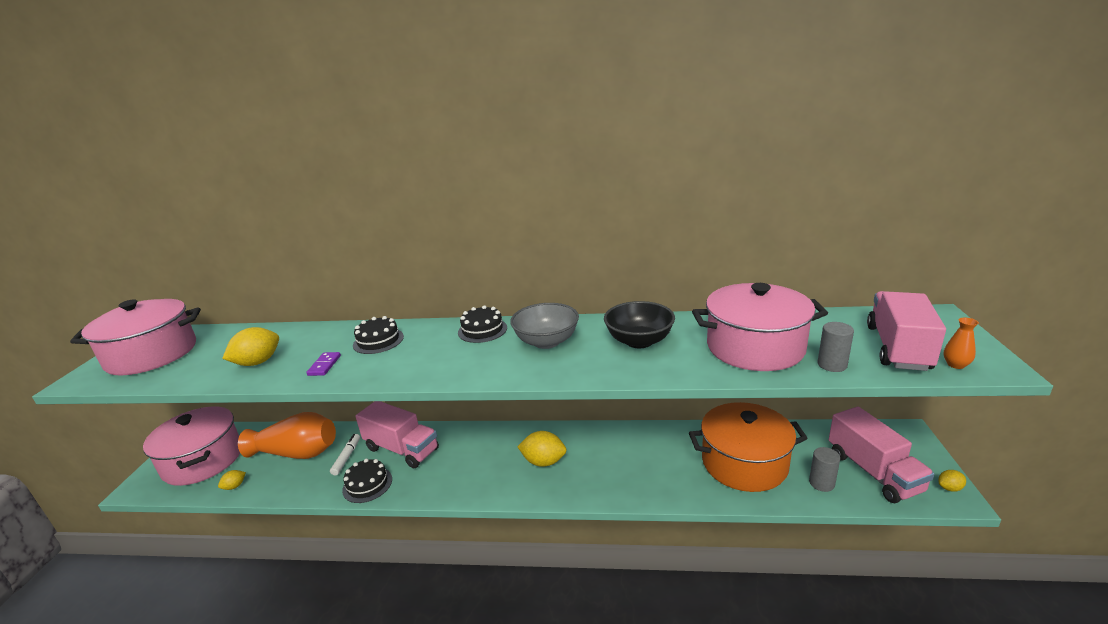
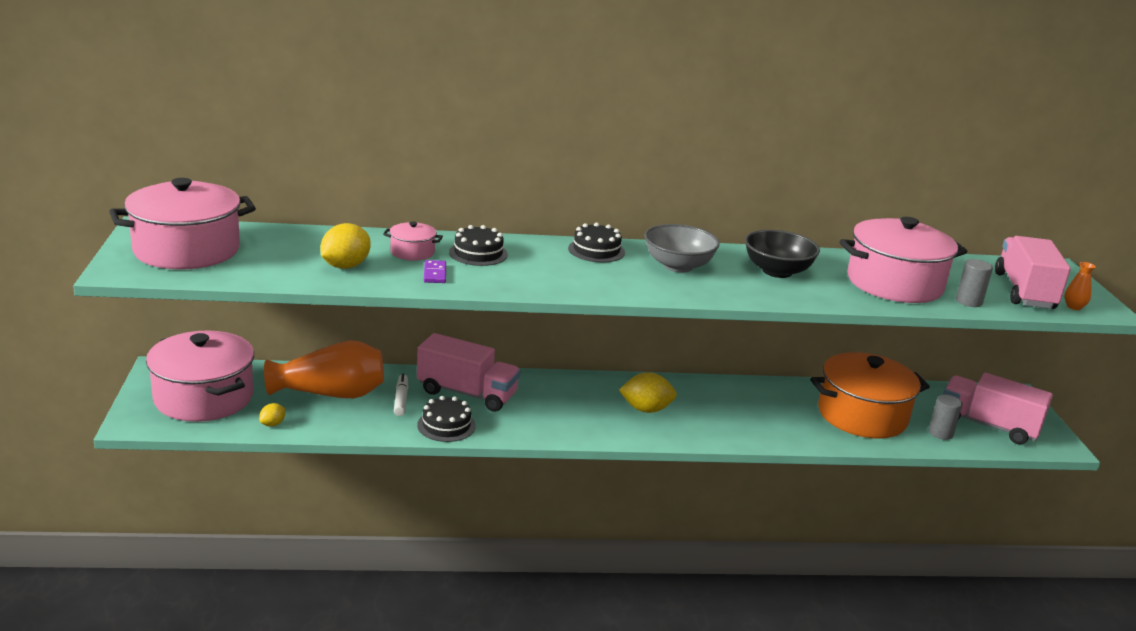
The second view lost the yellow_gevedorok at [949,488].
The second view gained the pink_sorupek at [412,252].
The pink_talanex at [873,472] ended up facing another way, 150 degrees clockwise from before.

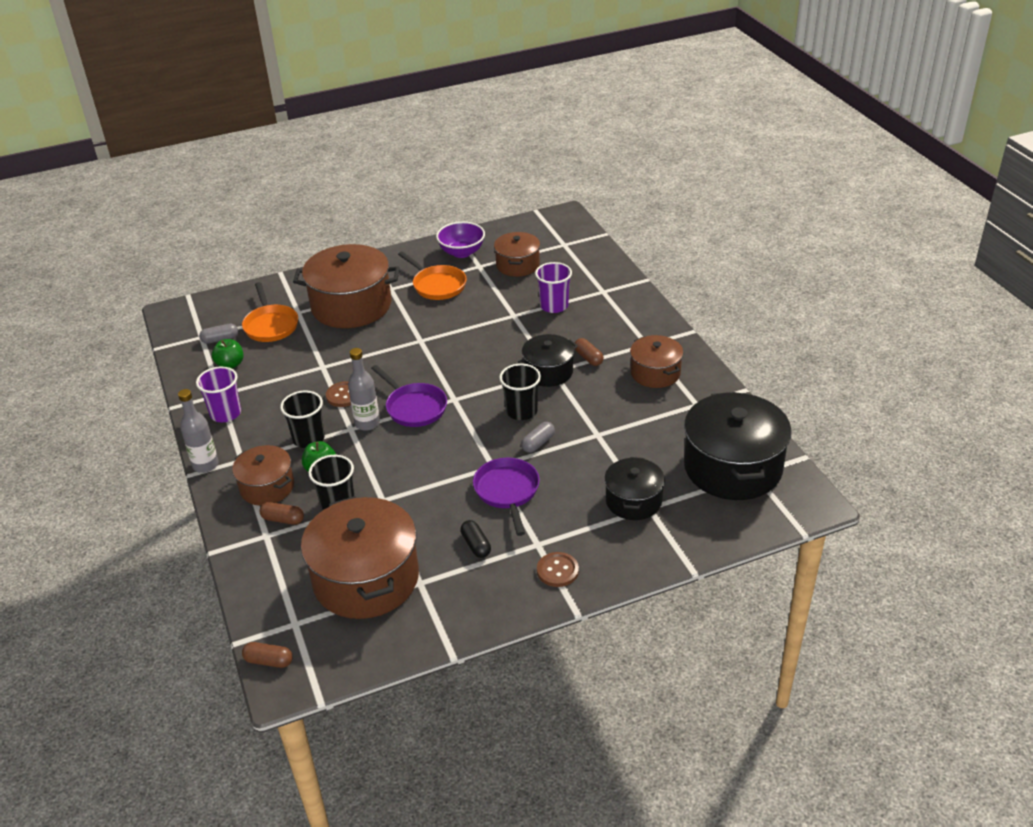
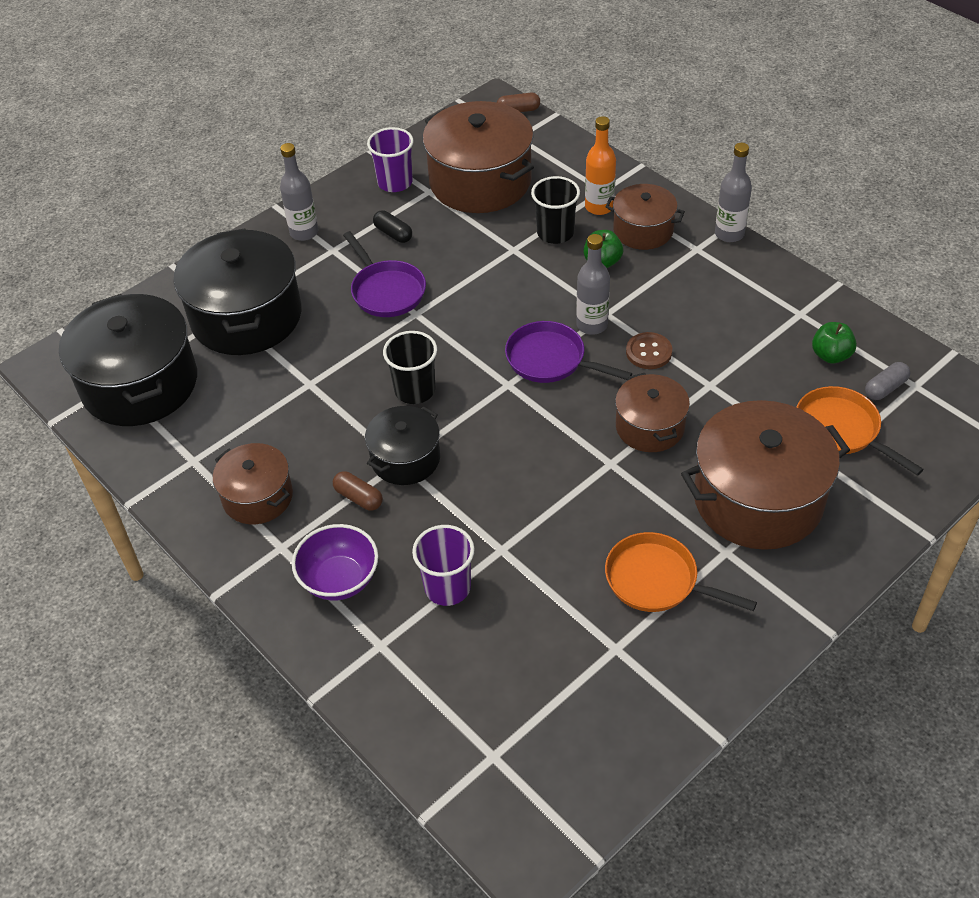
The second view lost the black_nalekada at [308,438].
The second view lost the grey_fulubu at [538,443].
The purple_nalekada ended up elsewhere, having gone from [225,413] to [395,182].
The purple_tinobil ended up elsewhere, having gone from [462,252] to [339,579].
The brown_sorupek ended up elsewhere, having gone from [518,265] to [650,427].
Where the brown_fulubu stood at [283,519], the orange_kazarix came to stand at [599,207].
Where the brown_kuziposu stood at [557,571], the grey_kazarix came to stand at [304,232].
The size of the black_sorupek at [633,501] changed by a factor of 1.78.

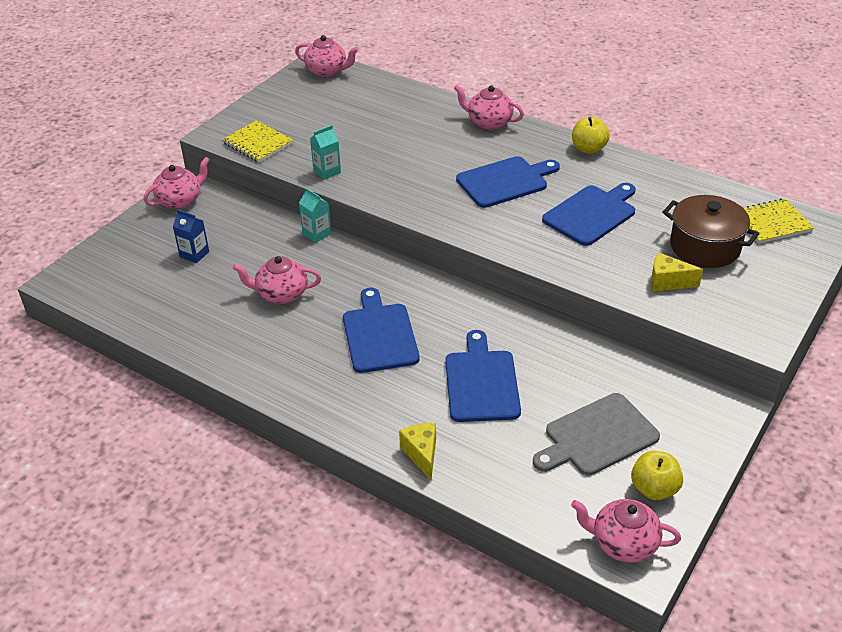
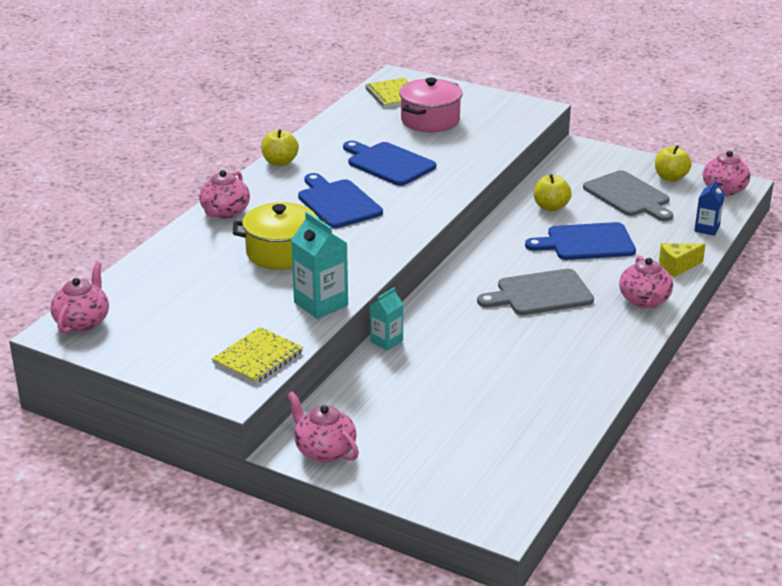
The second view lost the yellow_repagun at [667,282].
The second view gained the yellow_sorupek at [281,253].
The second view gained the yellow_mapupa at [551,207].
The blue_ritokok ended up elsewhere, having gone from [194,254] to [707,229].
The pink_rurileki ended up elsewhere, having gone from [281,294] to [644,301].
What was the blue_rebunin at [379,335] turned into the grey_rebunin at [540,294].
What was the brown_sorupek at [704,247] turned into the pink_sorupek at [430,120].
The size of the turquoise_ritokok at [327,171] changed by a factor of 1.64.

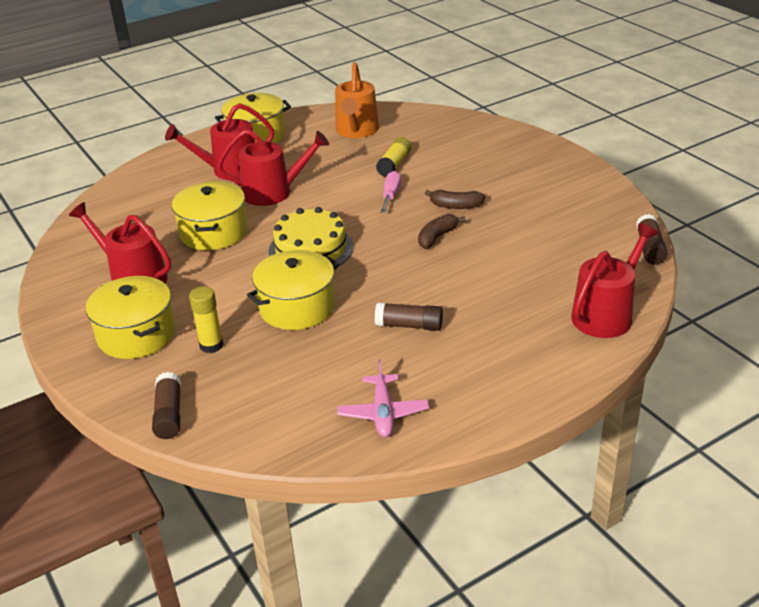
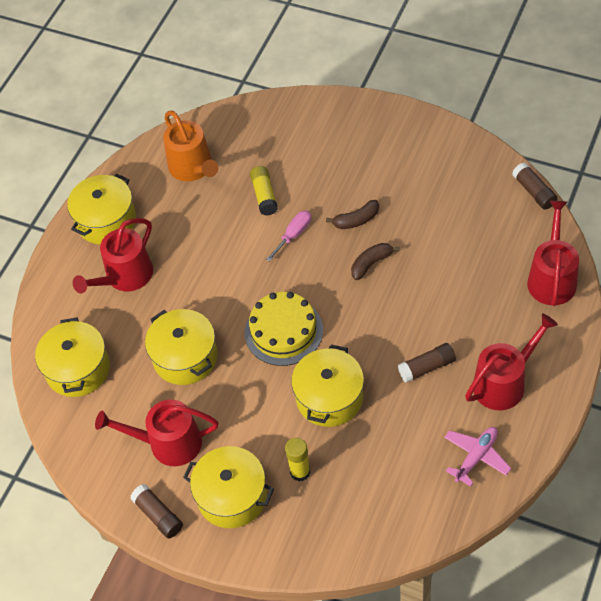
The second view gained the yellow_sorupek at [78,369].
The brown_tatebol ended up elsewhere, having gone from [169,414] to [158,515].
The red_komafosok ended up elsewhere, having gone from [273,192] to [504,383].
The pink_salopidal at [383,413] ended up facing another way, 105 degrees counterclockwise from before.
The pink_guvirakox at [391,195] ended up facing another way, 60 degrees clockwise from before.
The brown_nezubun at [437,237] ended up facing another way, 45 degrees clockwise from before.

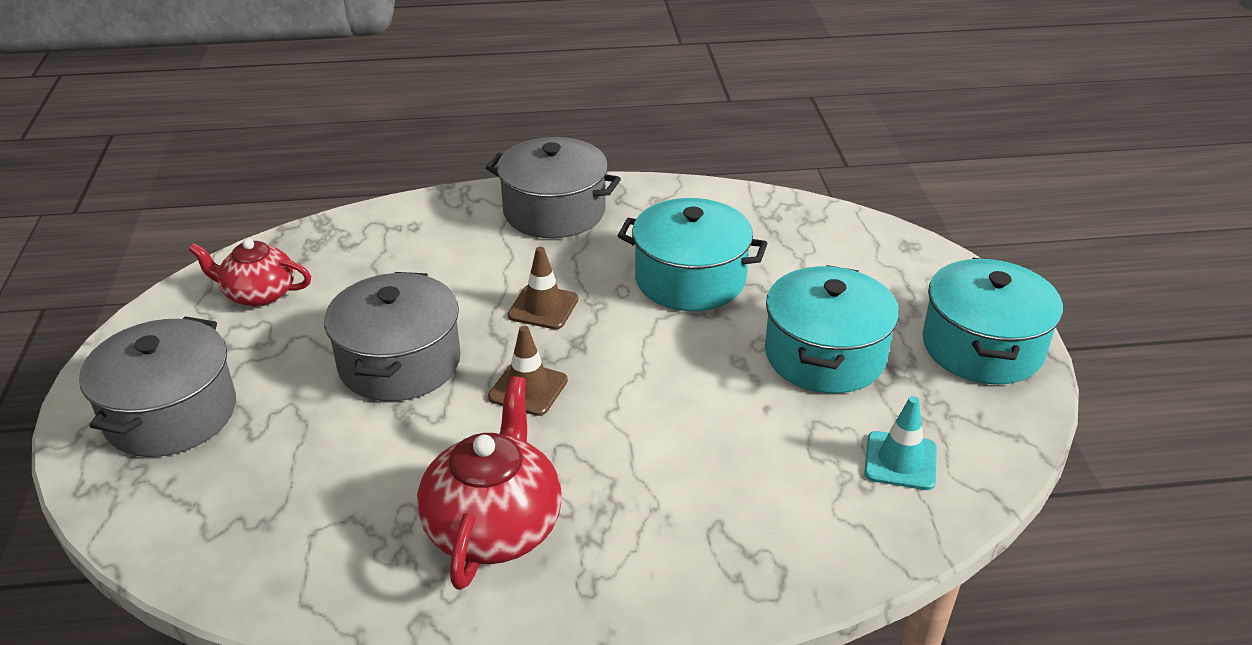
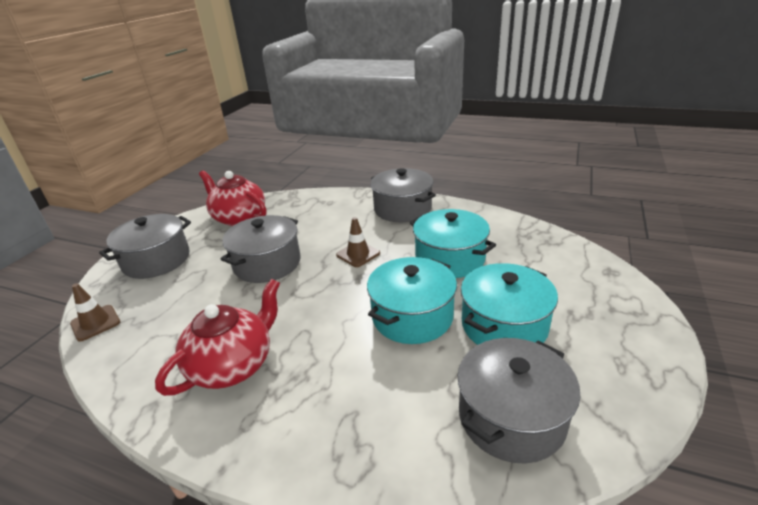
The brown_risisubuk ended up elsewhere, having gone from [528,389] to [95,323].
The turquoise_sorupek ended up elsewhere, having gone from [982,347] to [412,316].
Where the turquoise_risisubuk stood at [900,461], the grey_sorupek came to stand at [511,417].
The size of the red_rurileki at [258,294] changed by a factor of 1.52.

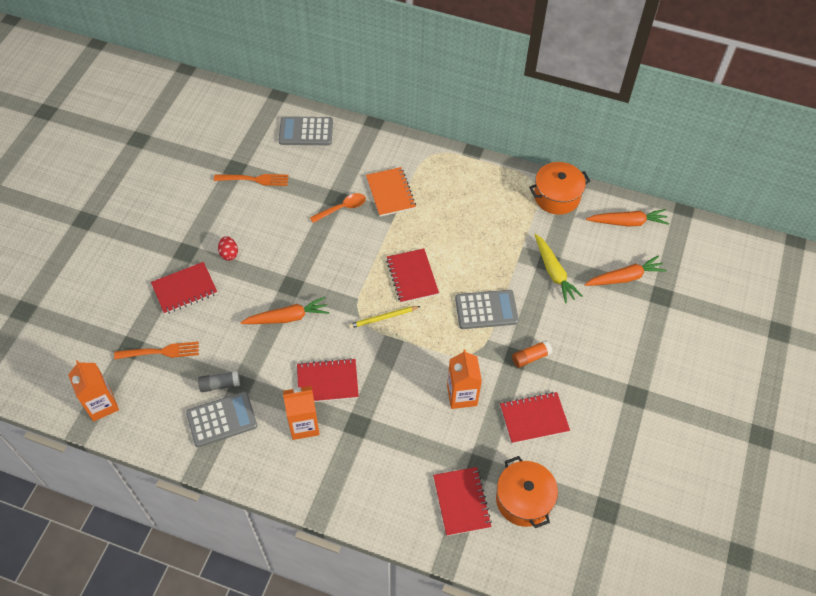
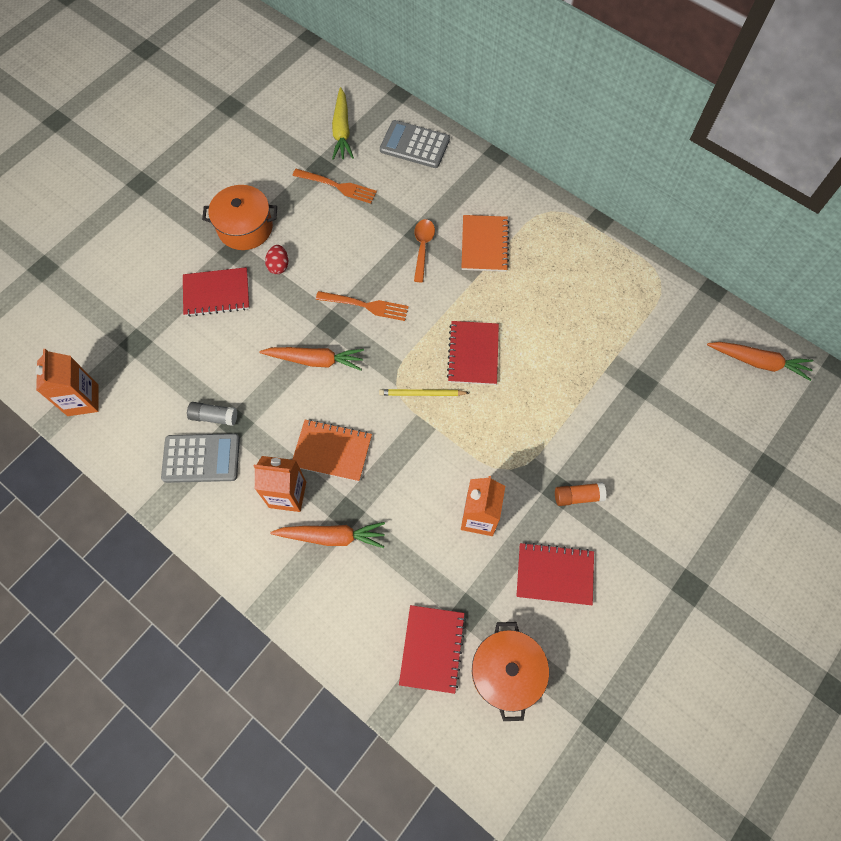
The second view lost the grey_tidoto at [486,310].
The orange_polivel ended up elsewhere, having gone from [161,352] to [366,306].
The orange_sorupek ended up elsewhere, having gone from [556,196] to [245,227].
The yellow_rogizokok ended up elsewhere, having gone from [553,272] to [342,130].
The orange_rogizokok ended up elsewhere, having gone from [624,277] to [331,536].
What was the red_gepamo at [327,382] turned into the orange_gepamo at [332,451].
The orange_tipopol at [342,208] ended up facing another way, 75 degrees counterclockwise from before.

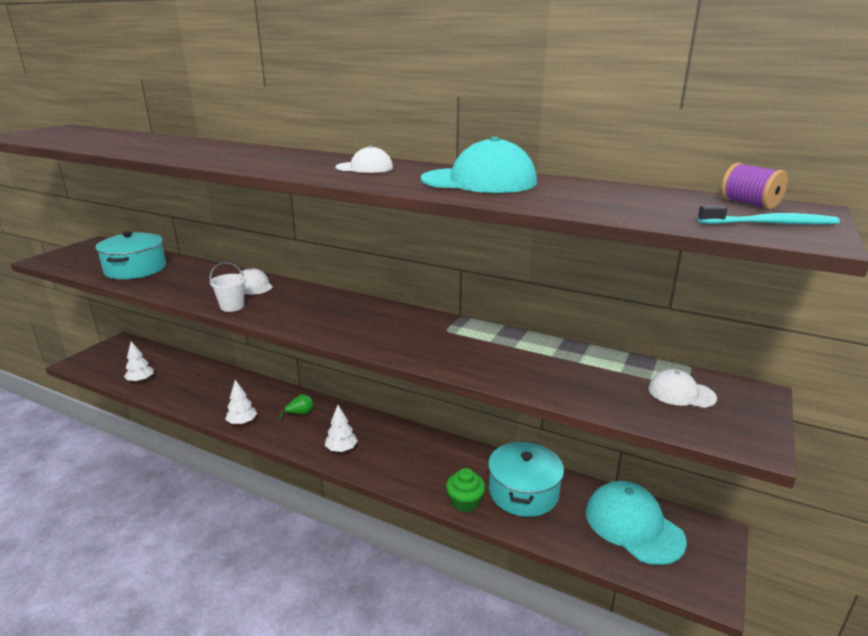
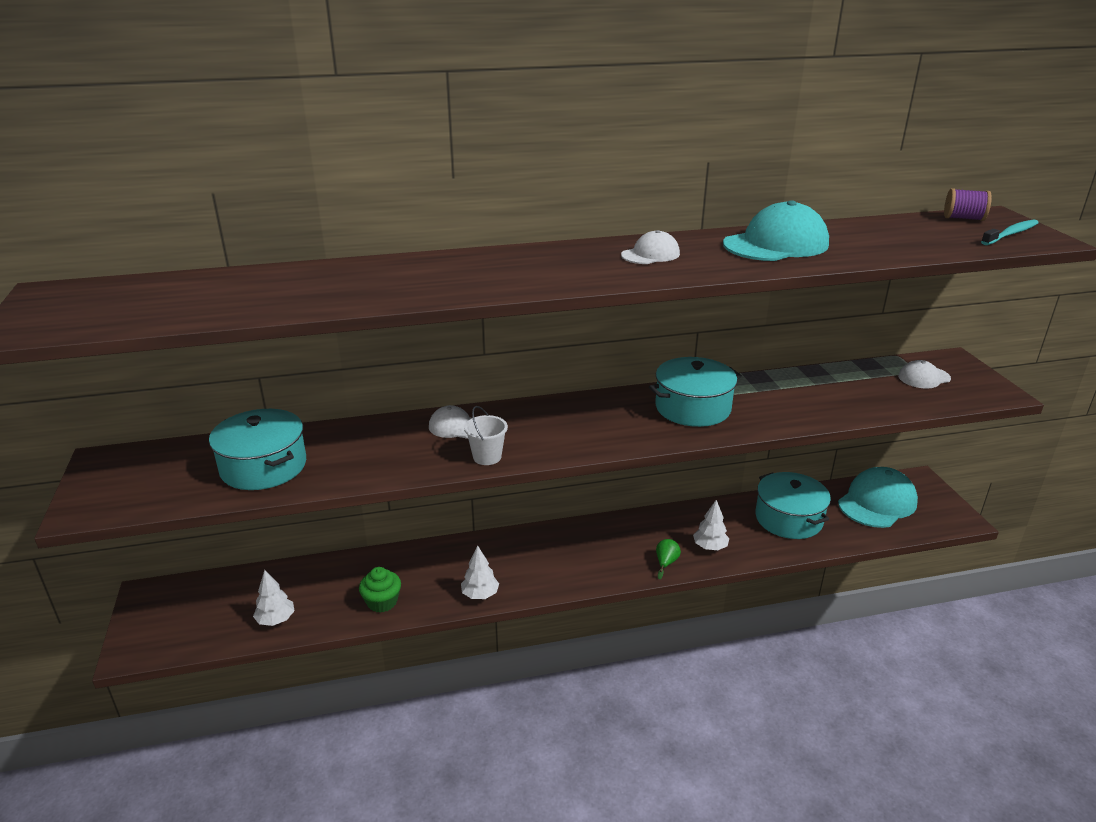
The second view gained the turquoise_sorupek at [693,408].
The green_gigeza ended up elsewhere, having gone from [300,413] to [666,563].
The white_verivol ended up elsewhere, having gone from [341,449] to [710,547].
The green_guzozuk ended up elsewhere, having gone from [465,502] to [382,602].
The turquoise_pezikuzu at [633,525] ended up facing another way, 120 degrees clockwise from before.

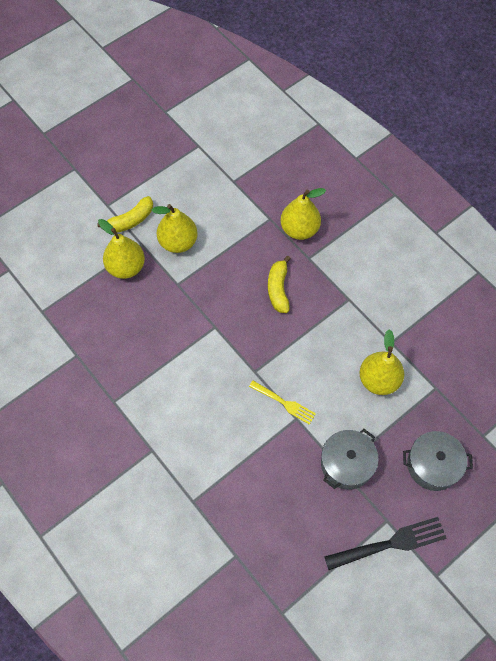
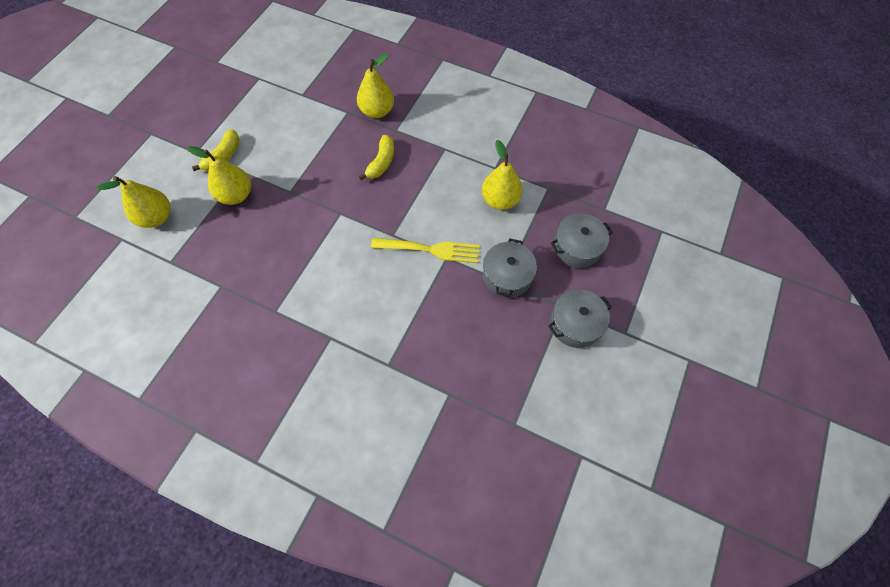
The yellow_gigeza ended up elsewhere, having gone from [178,242] to [156,217].
Where the black_polivel stood at [390,543], the grey_sorupek came to stand at [575,324].
The yellow_nezubun at [278,289] ended up facing another way, 135 degrees counterclockwise from before.
The size of the yellow_polivel at [284,403] changed by a factor of 1.59.

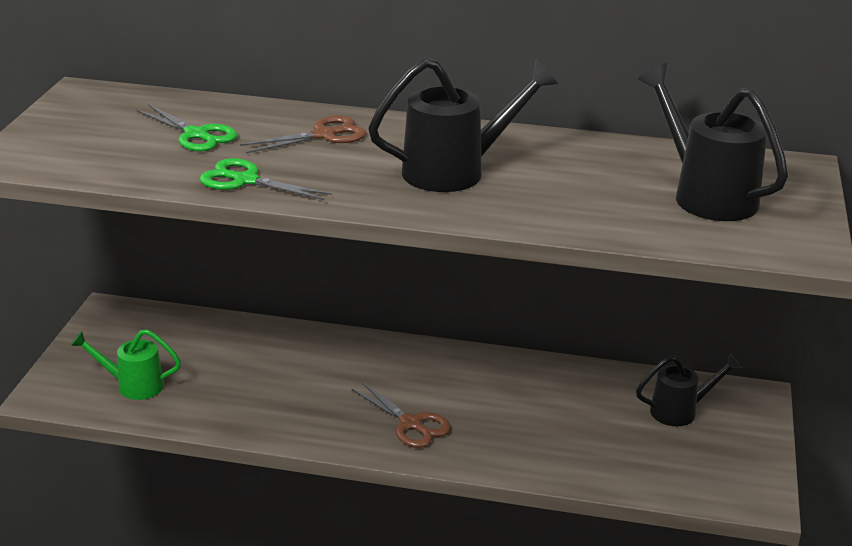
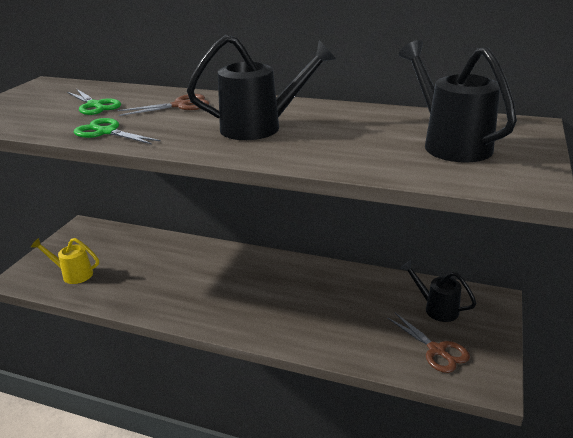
The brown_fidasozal ended up elsewhere, having gone from [411,424] to [437,350].
What was the green_komafosok at [133,385] turned into the yellow_komafosok at [73,274].
The black_komafosok at [680,411] ended up facing another way, 135 degrees counterclockwise from before.

